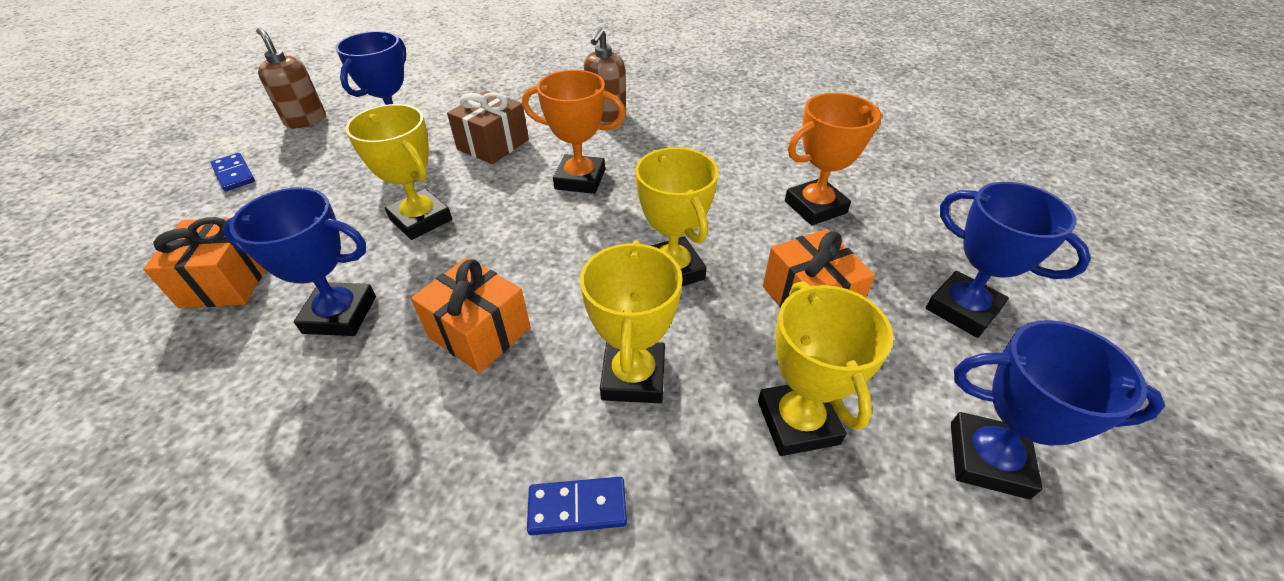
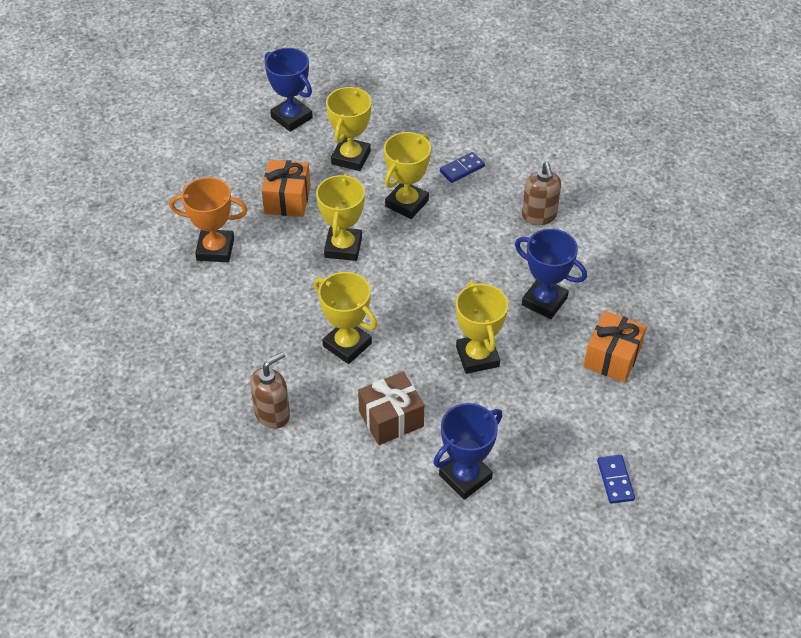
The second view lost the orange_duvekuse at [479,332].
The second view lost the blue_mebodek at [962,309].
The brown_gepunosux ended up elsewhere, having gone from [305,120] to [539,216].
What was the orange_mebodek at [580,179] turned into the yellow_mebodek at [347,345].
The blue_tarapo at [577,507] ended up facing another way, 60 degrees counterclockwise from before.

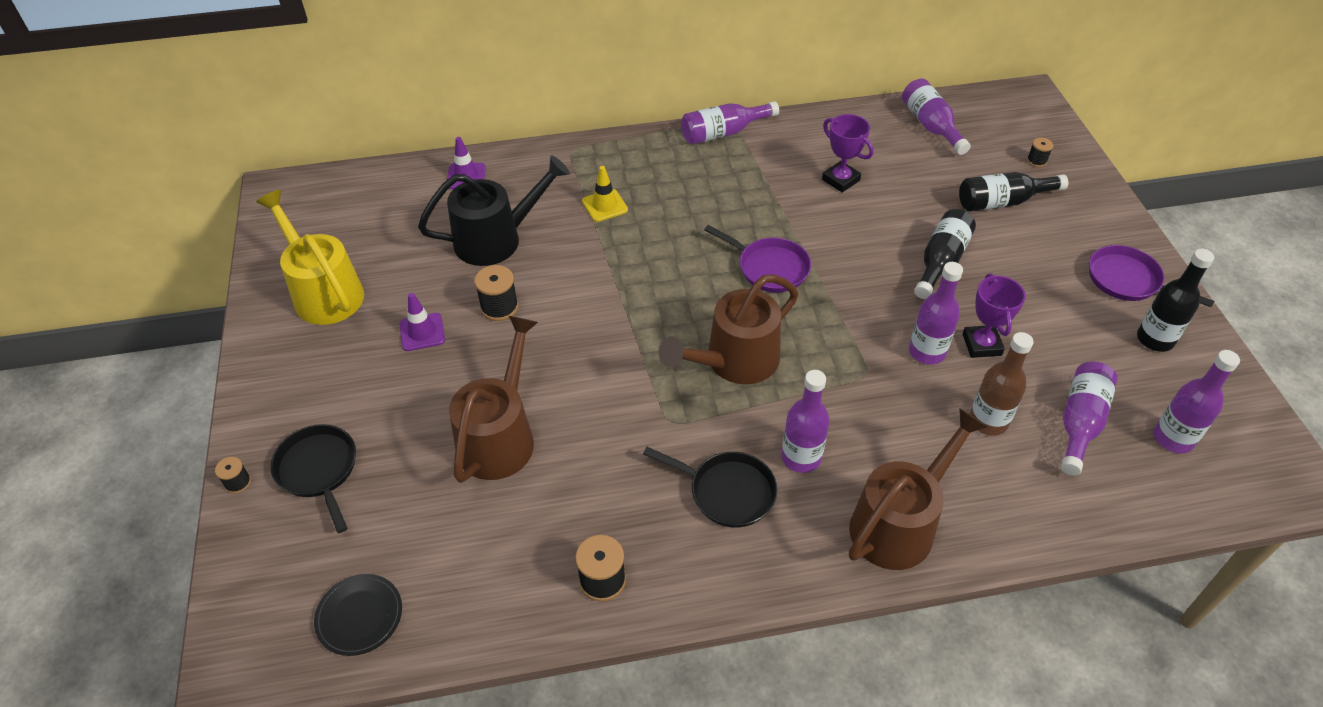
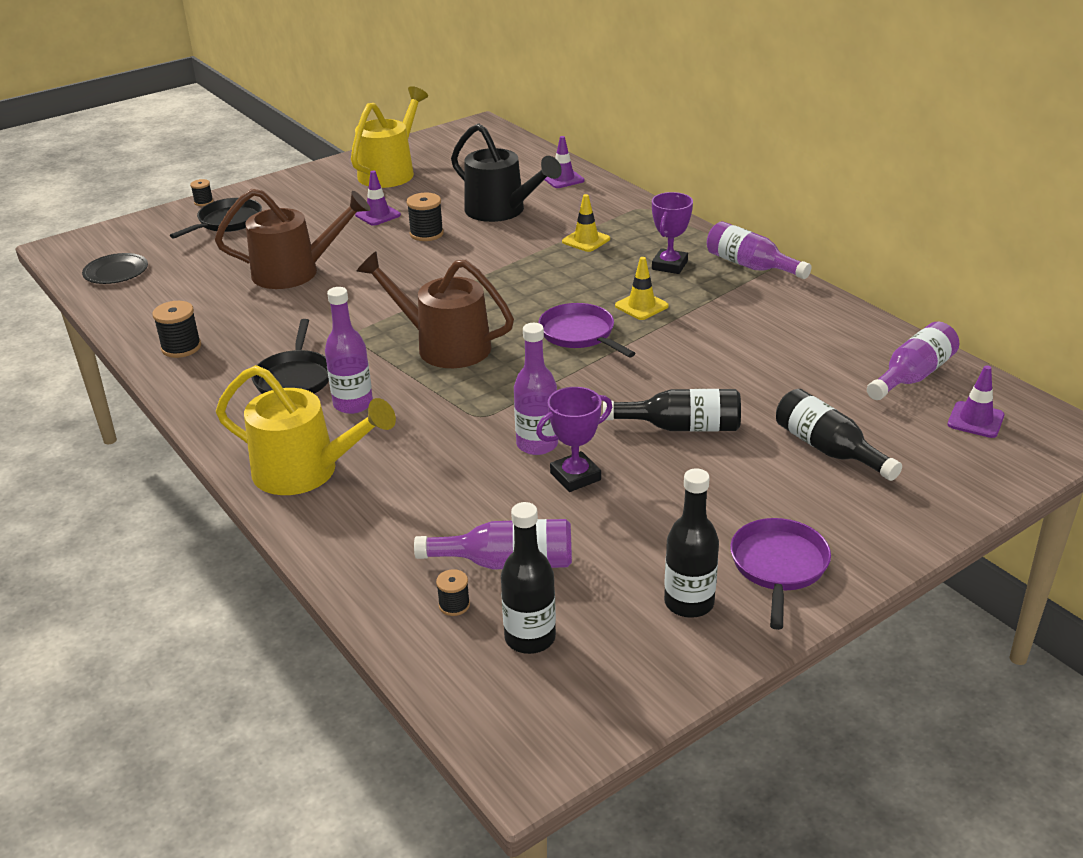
The second view lost the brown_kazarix at [988,421].
The second view gained the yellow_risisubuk at [641,306].
The second view gained the purple_risisubuk at [975,420].
The purple_mebodek ended up elsewhere, having gone from [840,180] to [669,265].
The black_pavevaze ended up elsewhere, having gone from [1036,161] to [454,605].
What was the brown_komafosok at [899,523] turned into the yellow_komafosok at [306,472].
What was the purple_kazarix at [1173,438] turned into the black_kazarix at [530,638].
The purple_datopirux at [769,268] ended up facing another way, 135 degrees clockwise from before.

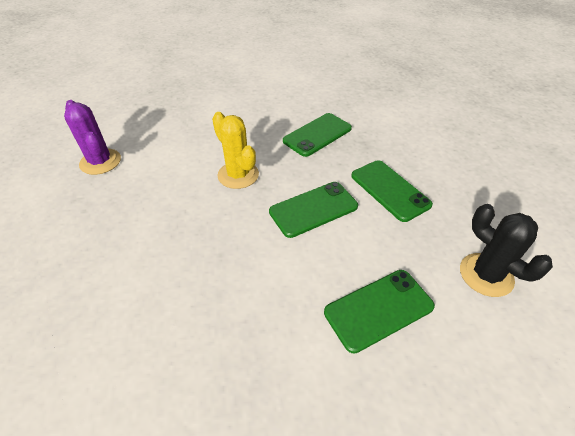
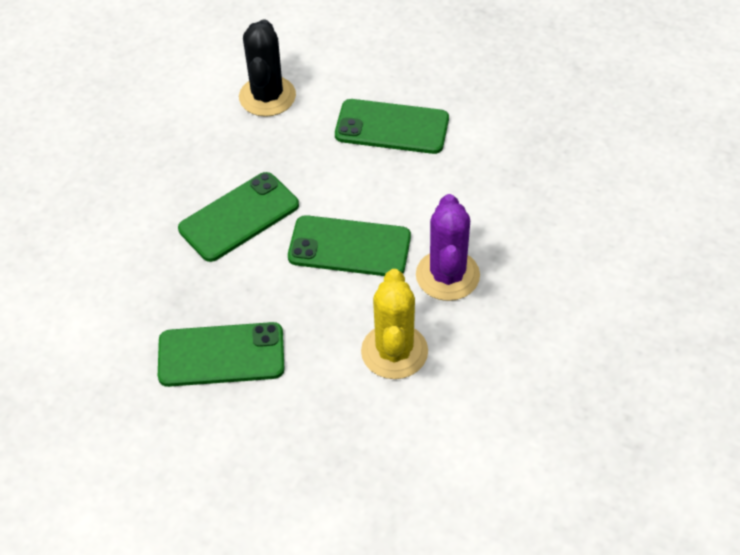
The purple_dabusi ended up elsewhere, having gone from [100,162] to [447,275].
The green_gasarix at [389,190] ended up facing another way, 45 degrees clockwise from before.

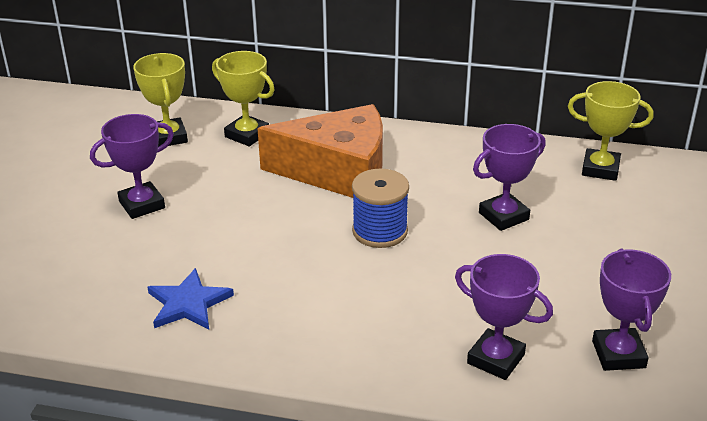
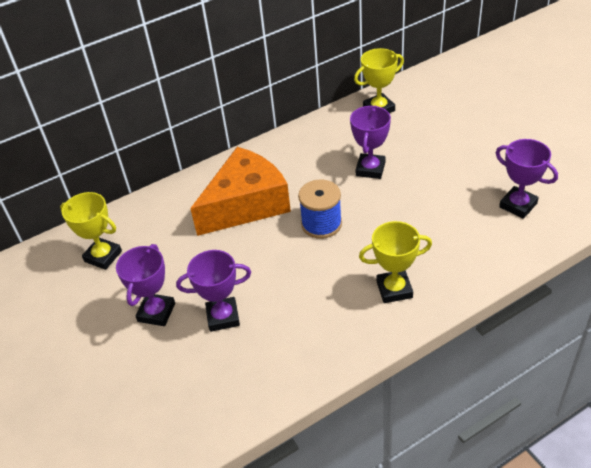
The second view lost the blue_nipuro at [188,303].
The yellow_mebodek ended up elsewhere, having gone from [247,135] to [394,289].
The purple_mebodek ended up elsewhere, having gone from [495,359] to [223,317].

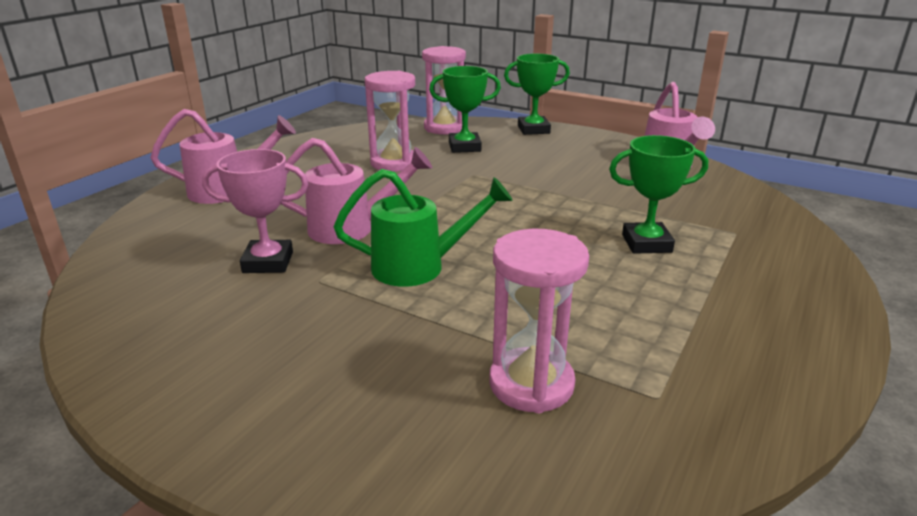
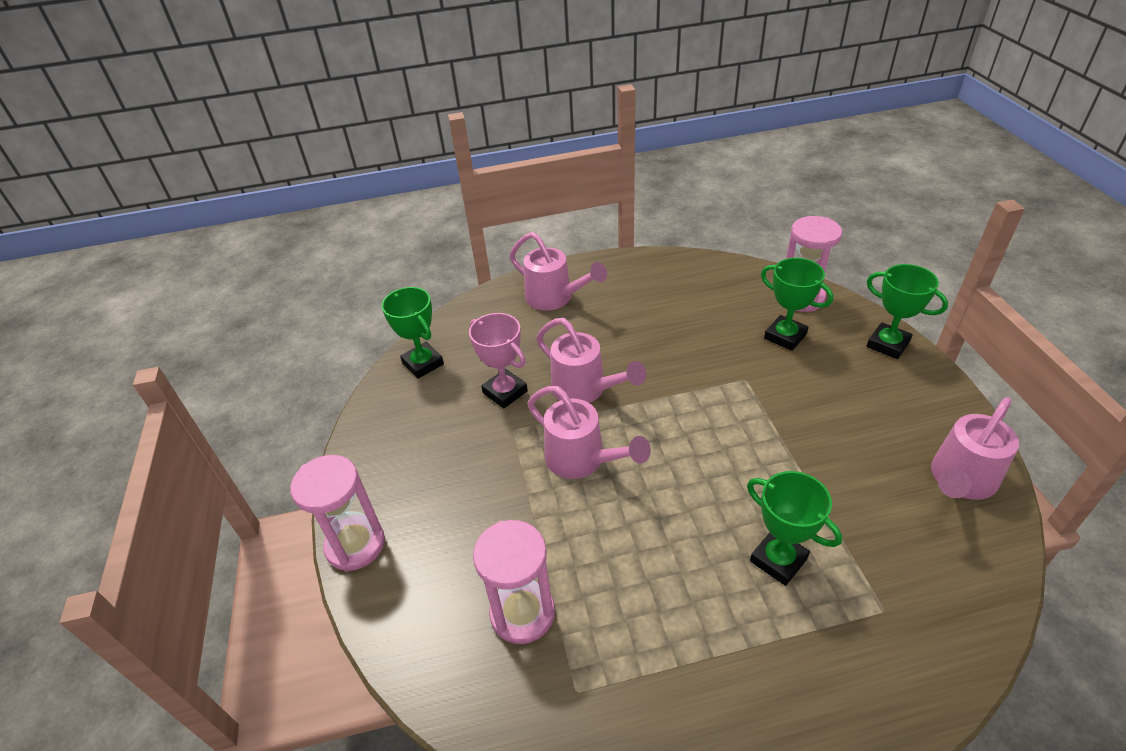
The second view gained the green_mebodek at [423,363].
The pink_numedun ended up elsewhere, having gone from [394,163] to [355,545].
What was the green_komafosok at [419,267] turned into the pink_komafosok at [582,460].

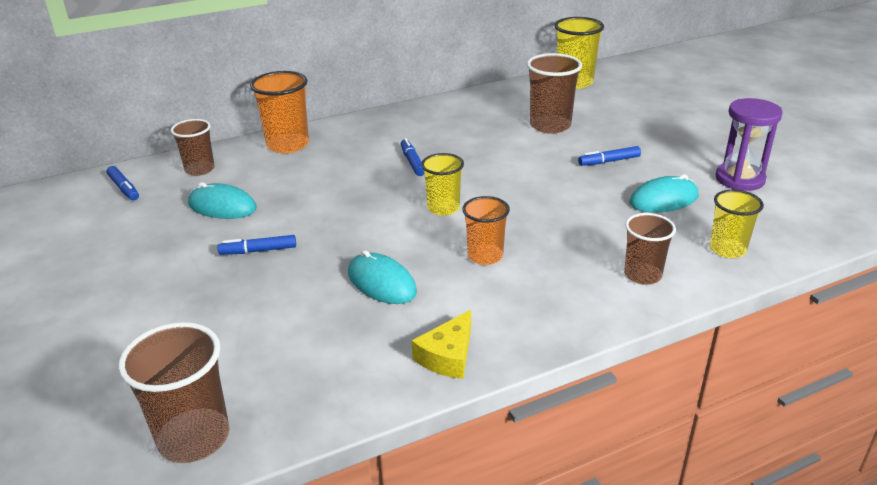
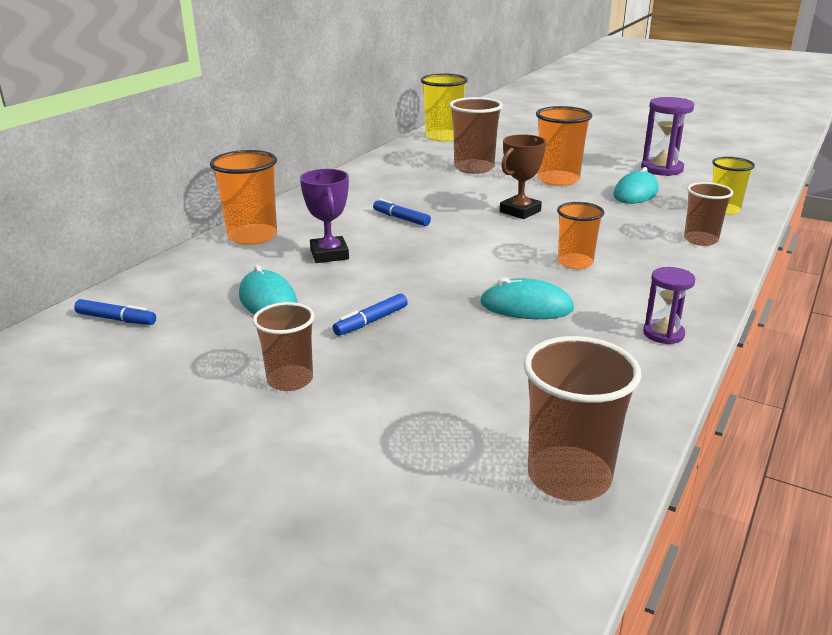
The second view lost the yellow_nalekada at [443,208].
The second view gained the purple_mebodek at [329,254].
The second view gained the brown_mebodek at [520,211].
The brown_nalekada ended up elsewhere, having gone from [200,169] to [290,380].
Where the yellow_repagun stood at [447,356], the purple_numedun came to stand at [663,334].
Where the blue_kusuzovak stood at [609,161], the orange_nalekada came to stand at [558,180].
The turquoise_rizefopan at [222,206] ended up facing another way, 75 degrees clockwise from before.

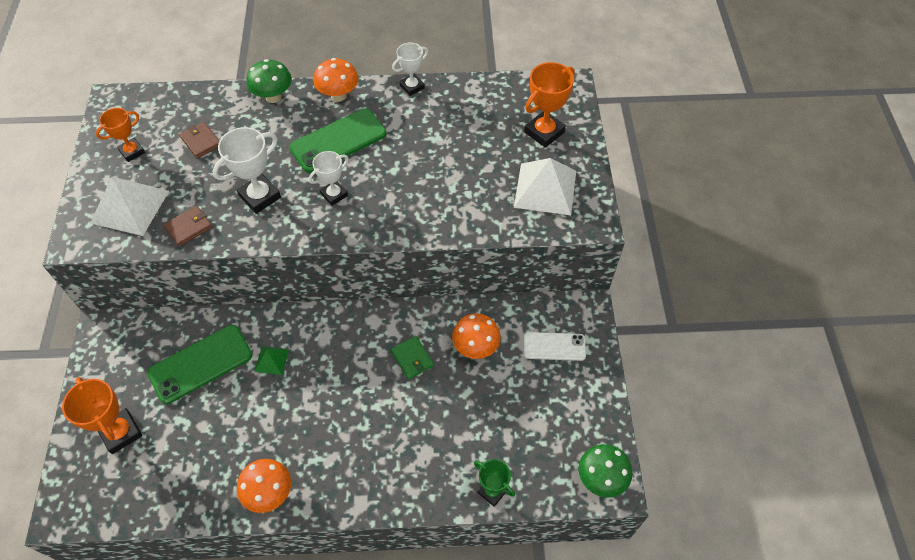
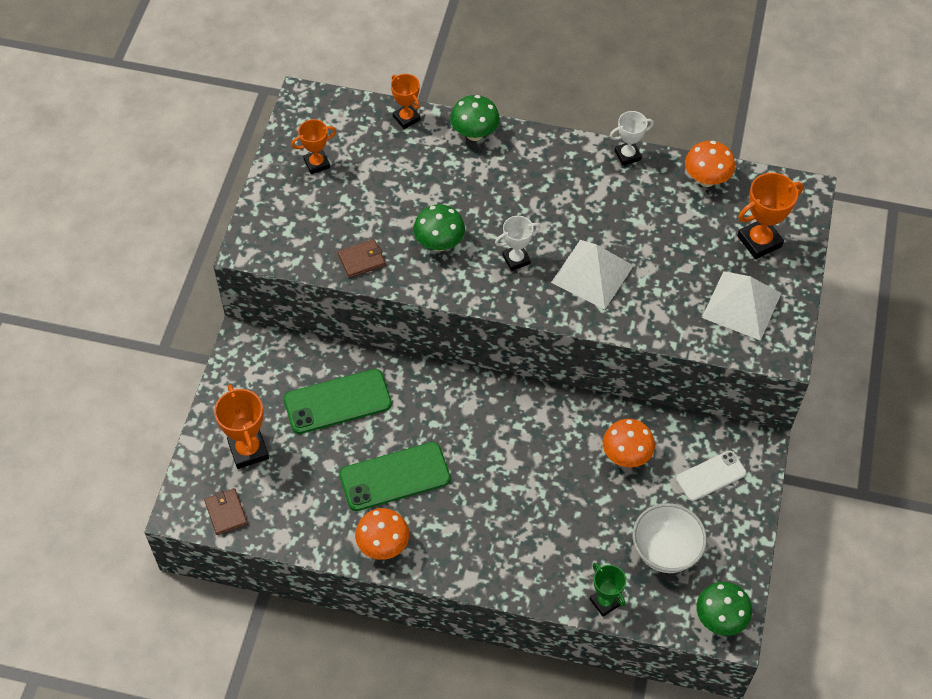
The second view lost the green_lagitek at [271,360].
The second view lost the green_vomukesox at [412,358].
The second view gained the orange_mebodek at [406,118].
The second view gained the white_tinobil at [665,551].
The white_lagitek ended up elsewhere, having gone from [130,207] to [592,274].
The brown_vomukesox ended up elsewhere, having gone from [201,141] to [226,512].
The green_gasarix ended up elsewhere, having gone from [338,141] to [395,477].
The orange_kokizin ended up elsewhere, having gone from [338,95] to [706,179].
Where the white_mebodek stood at [260,196], the green_kokizin came to stand at [439,243].
The white_gasarix at [554,346] ended up facing another way, 45 degrees counterclockwise from before.

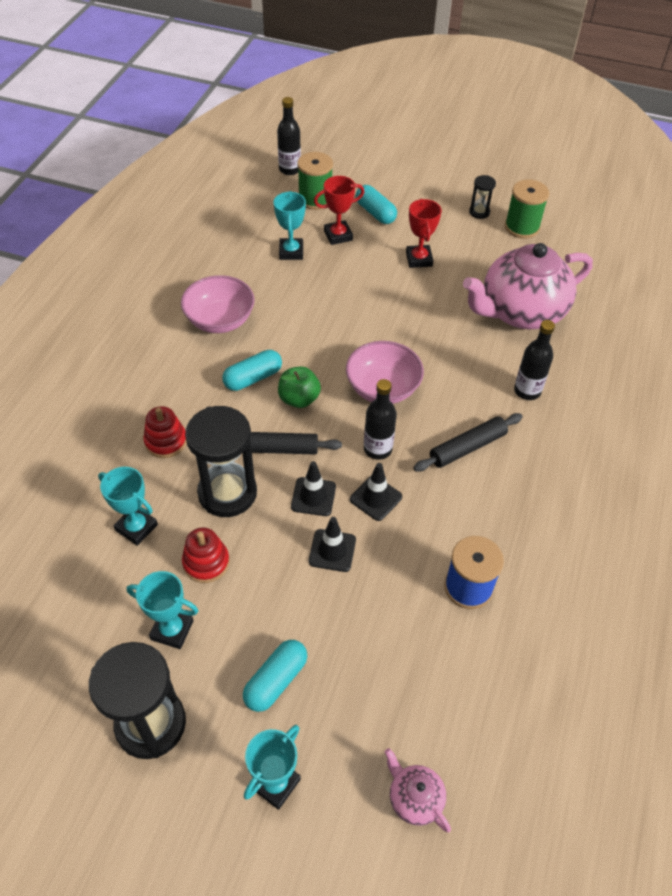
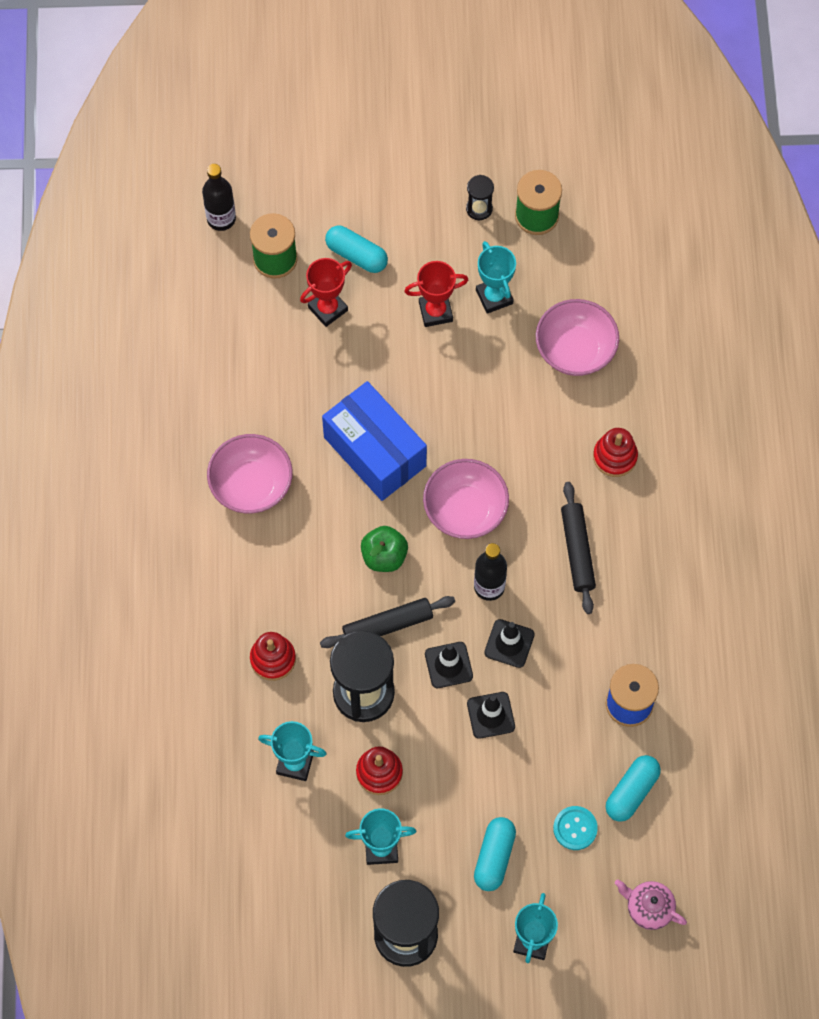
The second view gained the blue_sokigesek at [374,451].
The second view gained the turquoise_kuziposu at [575,828].
The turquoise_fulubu ended up elsewhere, having gone from [253,378] to [631,792].
The turquoise_mebodek ended up elsewhere, having gone from [291,252] to [494,297].
Where the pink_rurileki stood at [520,312], the pink_tinobil came to stand at [575,350].
Where the black_kazarix stood at [527,391], the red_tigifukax came to stand at [615,457].
The red_mebodek at [419,259] ended up facing another way, 75 degrees counterclockwise from before.
The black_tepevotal at [467,447] ended up facing another way, 45 degrees counterclockwise from before.

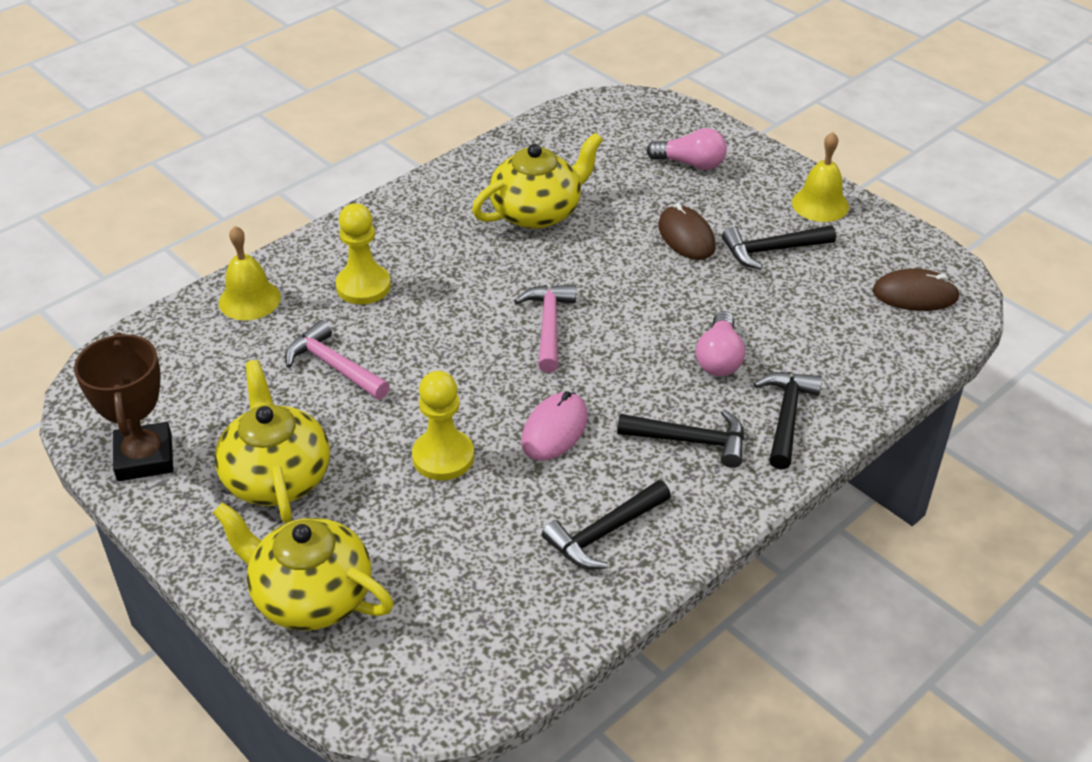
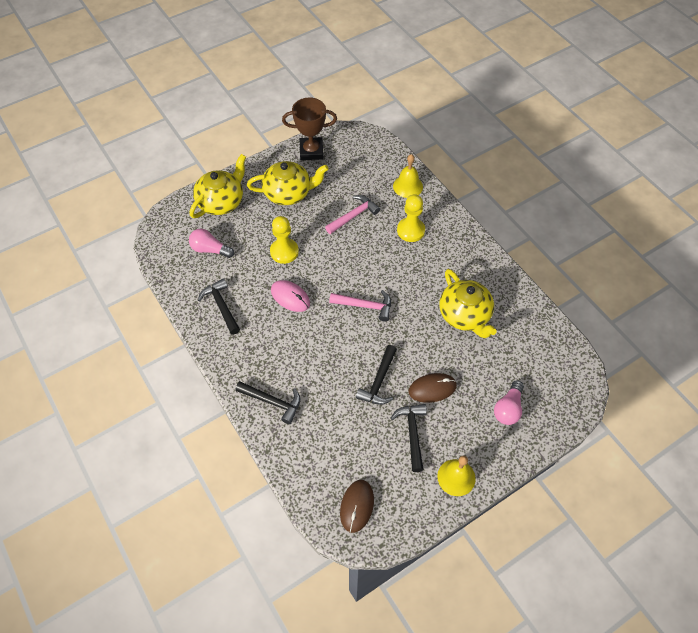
The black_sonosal ended up elsewhere, having gone from [691,441] to [379,381].
The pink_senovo ended up elsewhere, having gone from [719,358] to [210,249].

